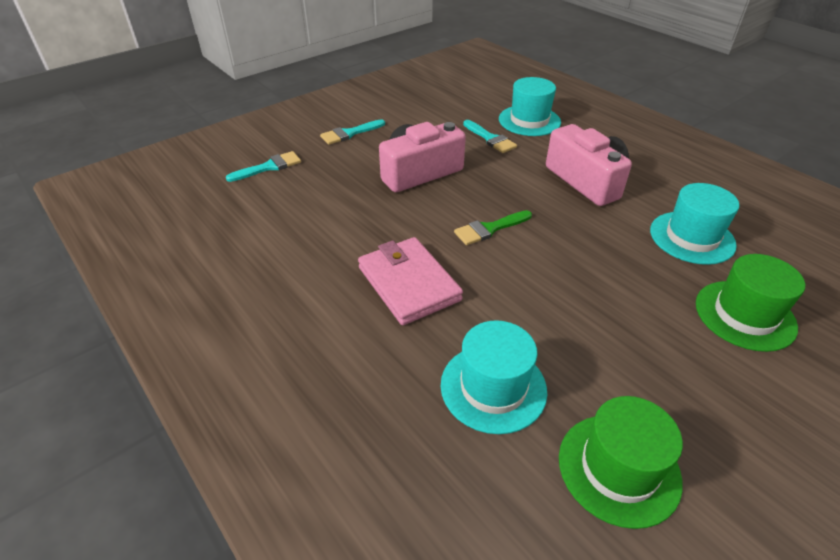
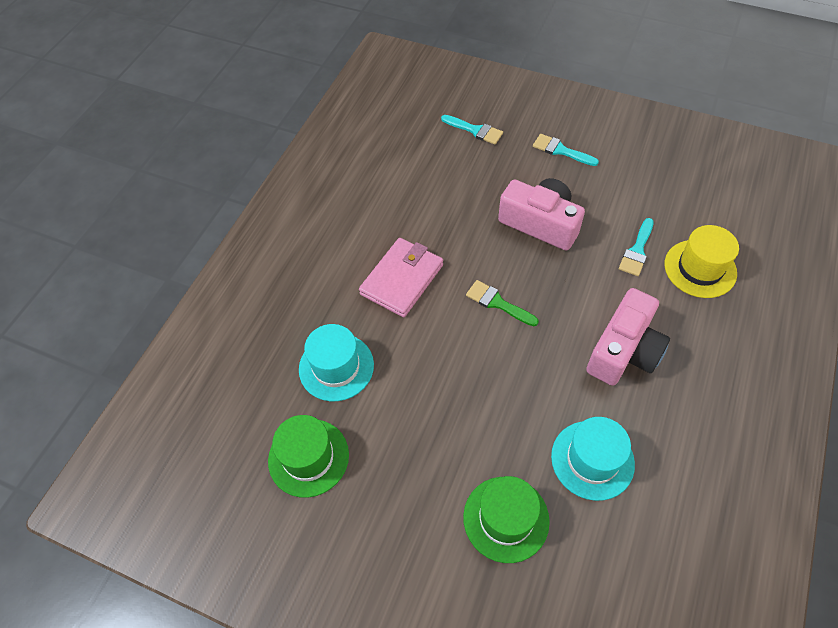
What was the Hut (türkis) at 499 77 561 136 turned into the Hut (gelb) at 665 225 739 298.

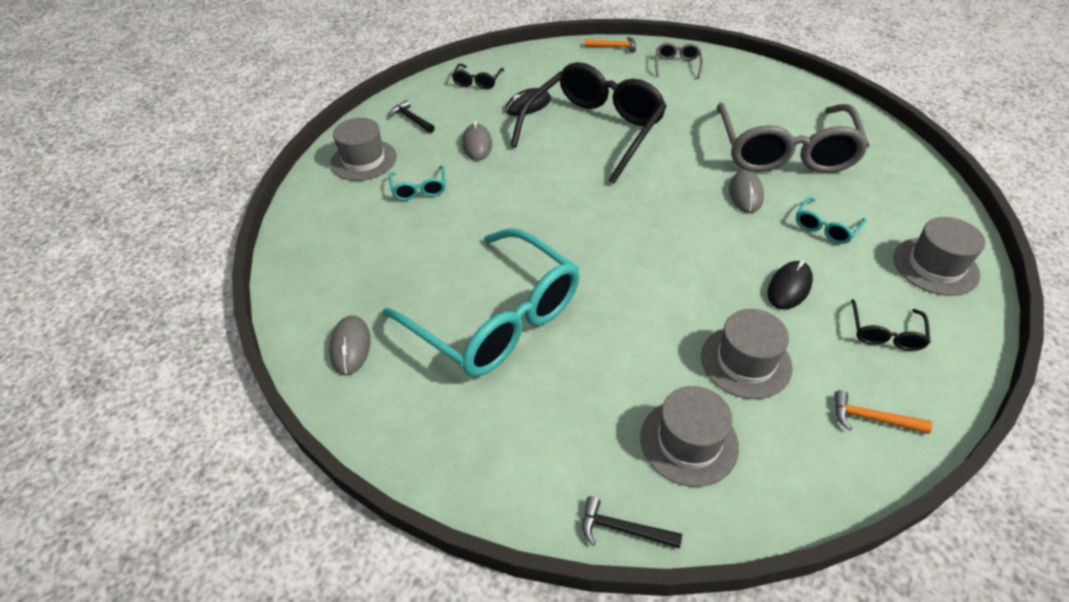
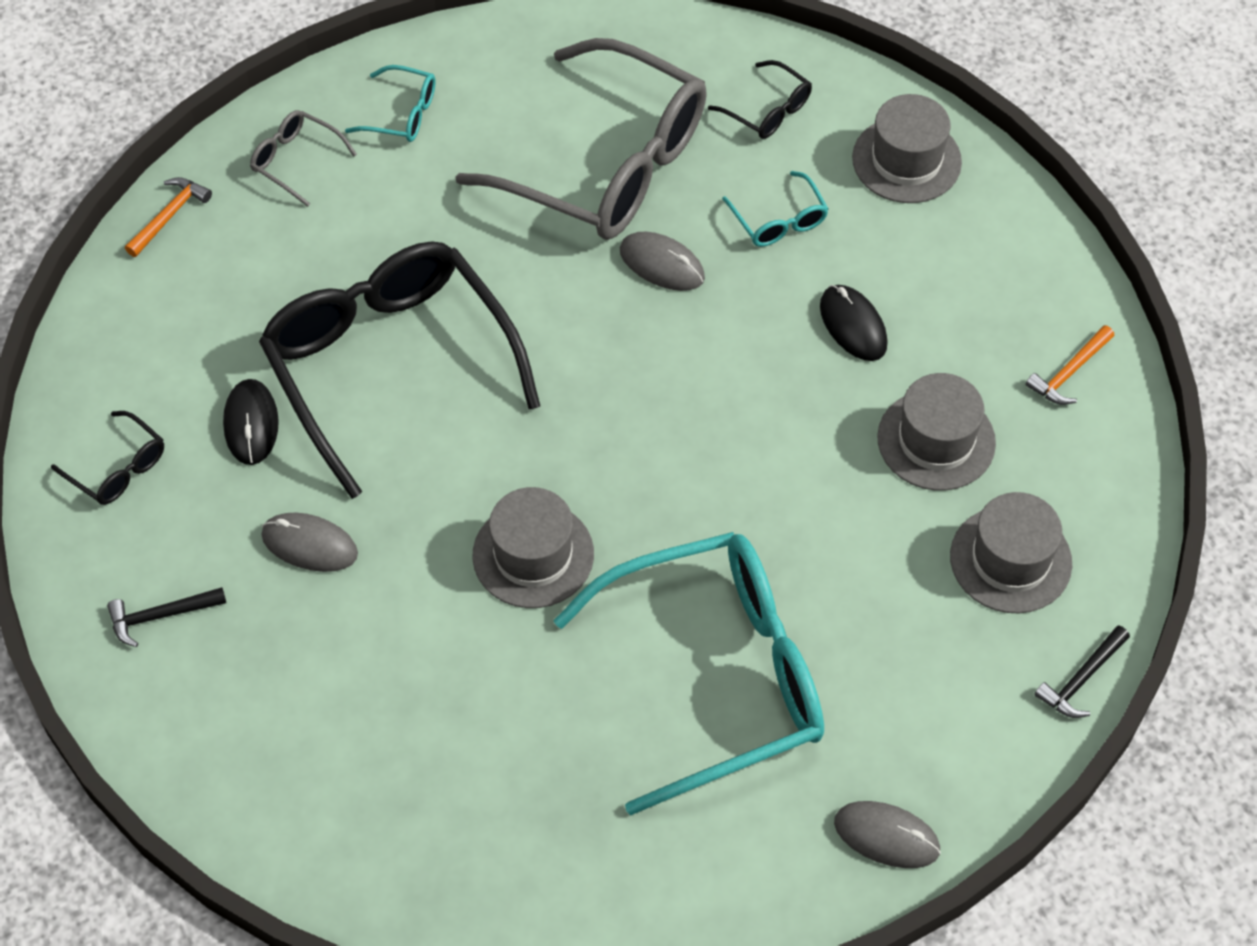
The Computermaus (grau) ended up elsewhere, having gone from 329 315 371 375 to 834 801 941 868.
The Hut (grau) ended up elsewhere, having gone from 330 118 397 181 to 472 487 594 608.
The Brille (türkis) ended up elsewhere, having gone from 389 165 446 201 to 345 65 436 142.
The Brille (schwarz) ended up elsewhere, having gone from 851 299 931 351 to 708 60 812 139.

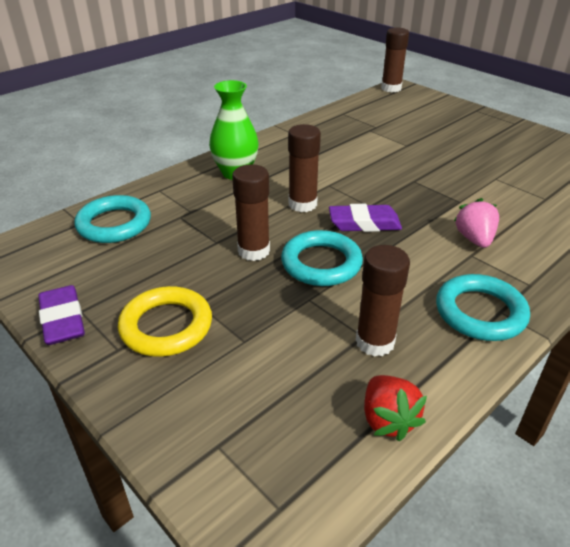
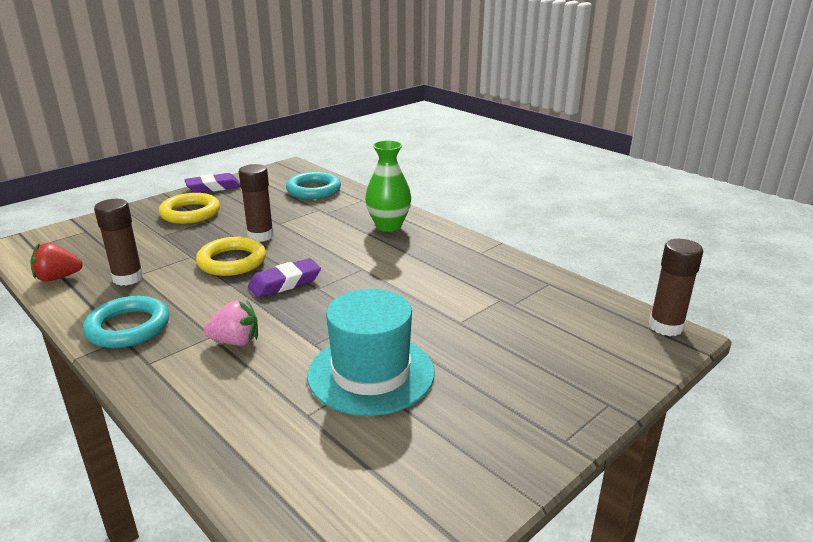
The second view lost the Klebestift (braun) at 288 124 321 212.
The second view gained the Hut (türkis) at 307 289 435 416.
What was the Ring (türkis) at 281 230 363 286 turned into the Ring (gelb) at 196 237 266 276.
The Radiergummi (lila) at 329 204 402 232 ended up facing another way, 60 degrees clockwise from before.

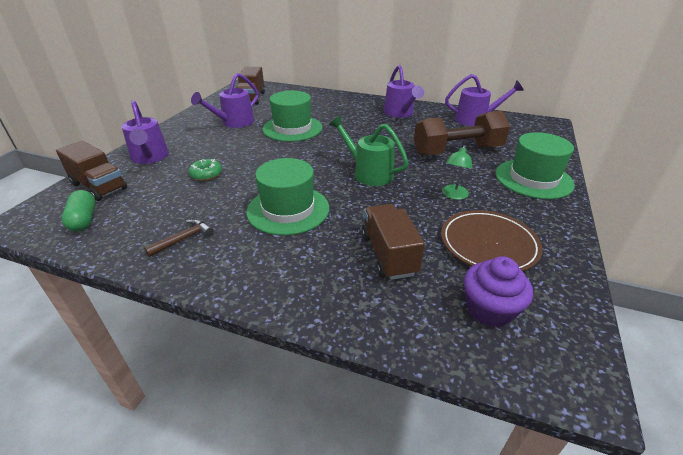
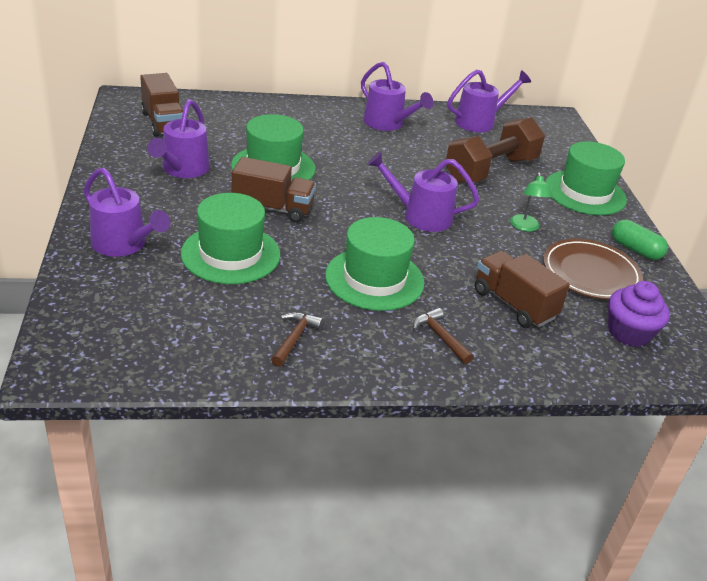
The second view gained the Hammer (braun) at 413 308 474 364.
The Lastwagen (braun) ended up elsewhere, having gone from 56 141 127 201 to 232 157 316 223.
The Kapsel (grün) ended up elsewhere, having gone from 62 190 95 232 to 612 219 668 260.
Where the Donut (grün) stood at 188 159 222 181, the Hut (grün) came to stand at 181 193 281 284.
What was the Gießkanne (grün) at 329 116 409 186 turned into the Gießkanne (lila) at 367 151 480 232.

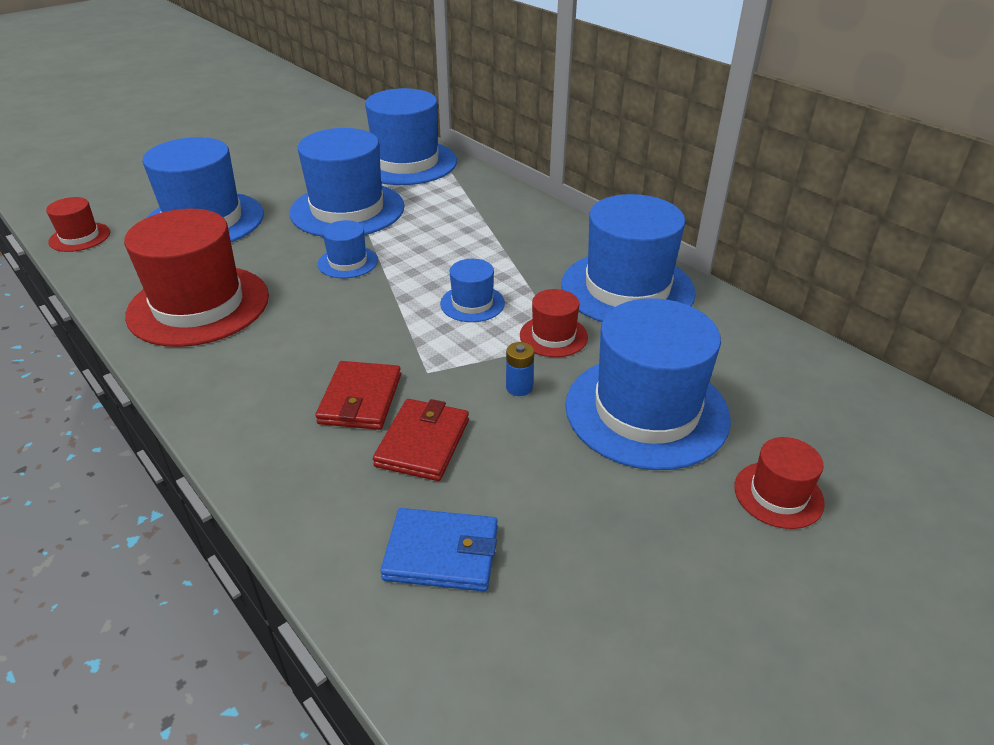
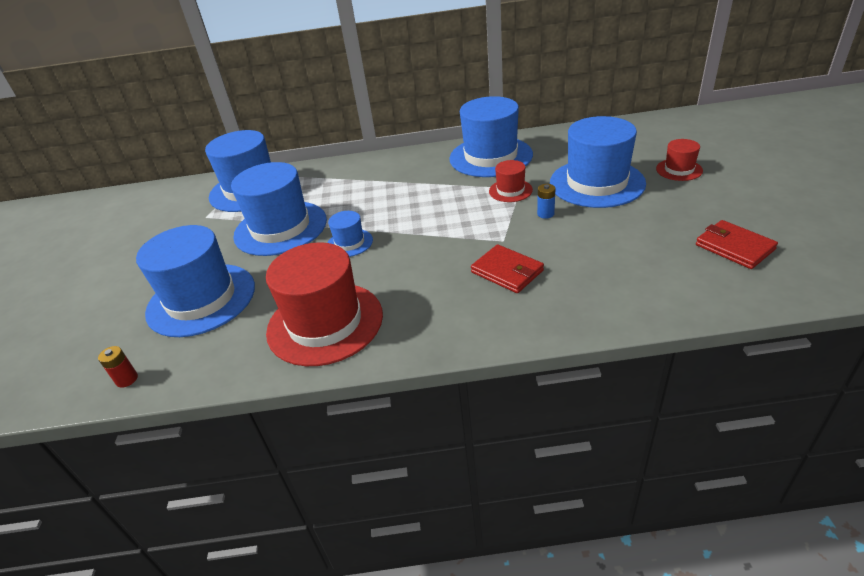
The second view lost the Geldbörse (blau) at 380 508 498 592.
The second view lost the Hut (blau) at 440 259 505 322.
The Geldbörse (rot) ended up elsewhere, having gone from 373 399 469 481 to 696 220 778 269.
Where the Hut (rot) stood at 46 197 110 252, the Batterie (rot) came to stand at 98 346 138 388.

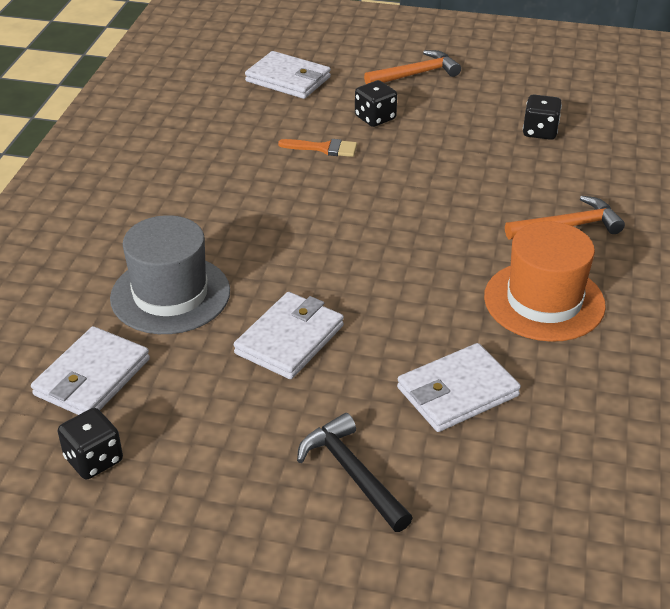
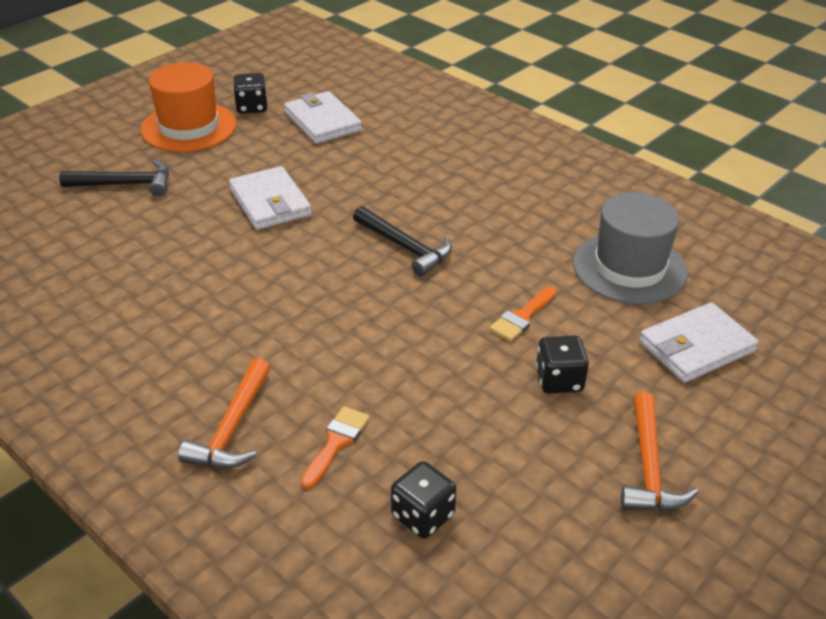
The second view lost the Geldbörse (weiß) at 397 343 521 432.
The second view gained the Pinsel (orange) at 301 406 370 489.
The second view gained the Hammer (schwarz) at 353 206 452 277.
The Hut (grau) ended up elsewhere, having gone from 110 215 230 334 to 573 192 688 304.
The Hut (orange) ended up elsewhere, having gone from 484 221 606 342 to 141 62 236 152.

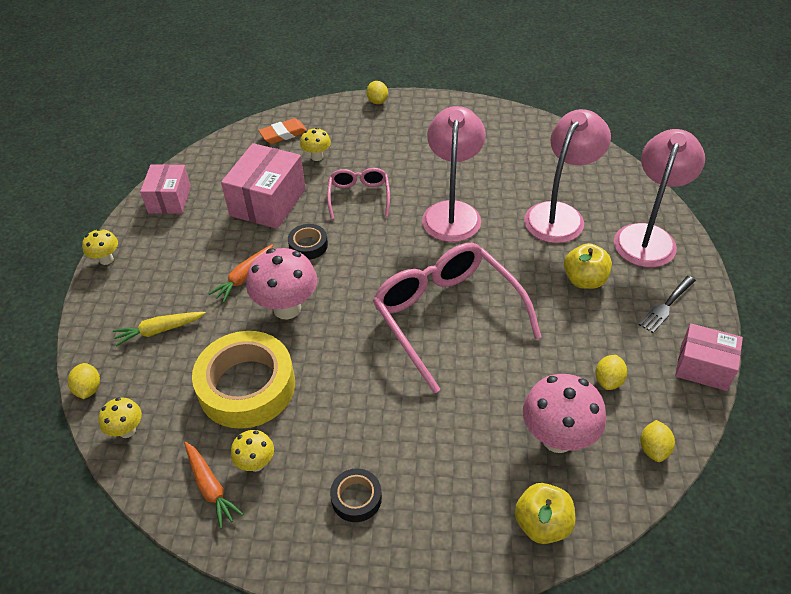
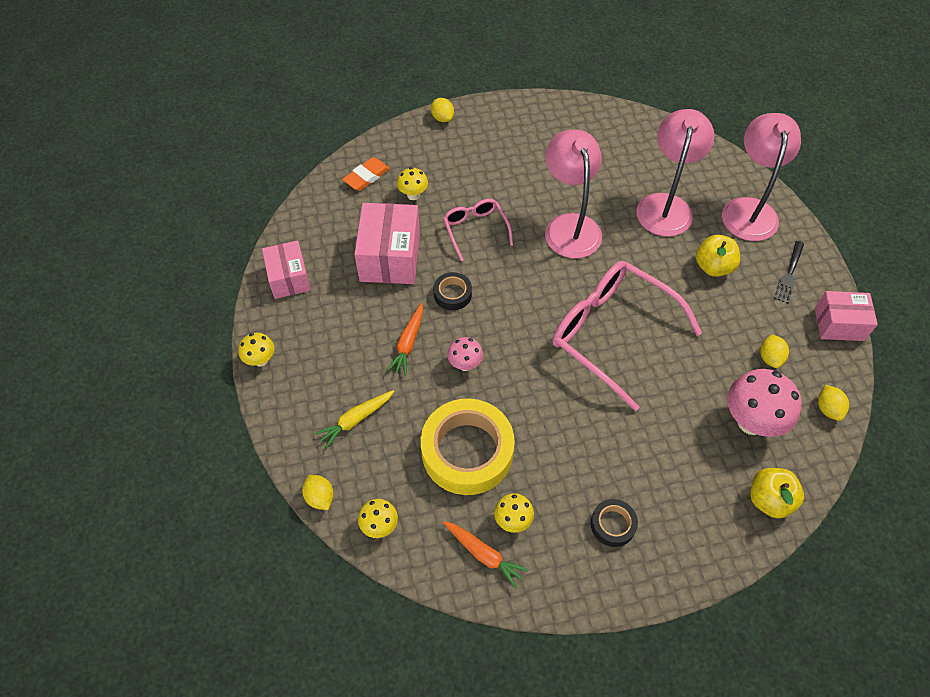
The size of the Pilz (rosa) at 246 248 317 319 changed by a factor of 0.53.

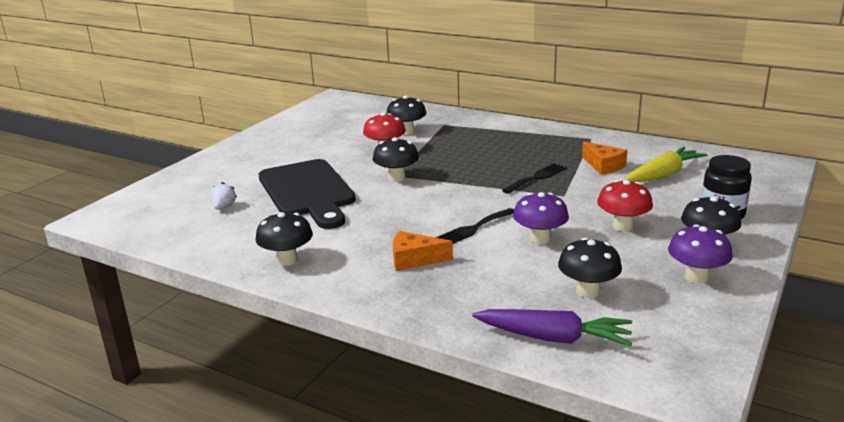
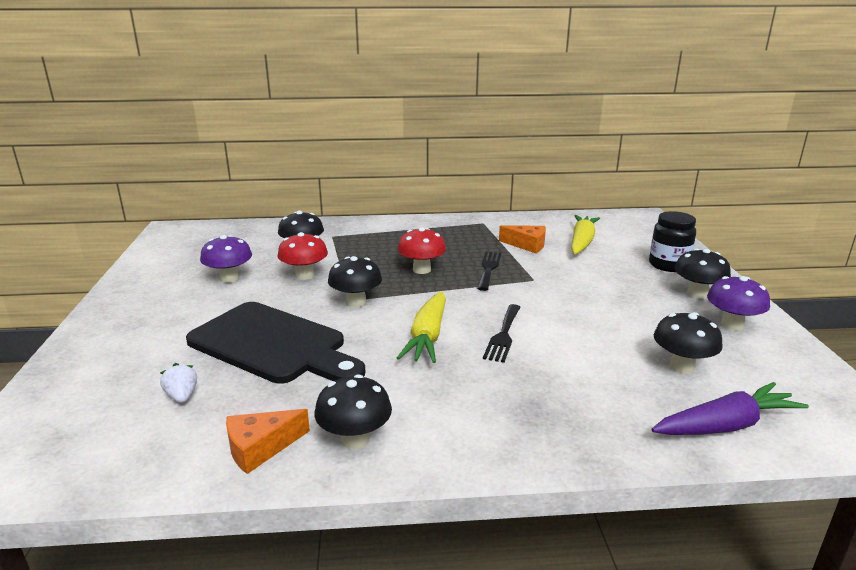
The second view gained the Karotte (gelb) at 397 292 446 363.
The Käse (orange) ended up elsewhere, having gone from 393 231 453 271 to 226 409 310 474.
The Pilz (lila) ended up elsewhere, having gone from 513 192 569 244 to 200 235 252 283.
The Pilz (rot) ended up elsewhere, having gone from 597 180 653 231 to 398 227 446 274.

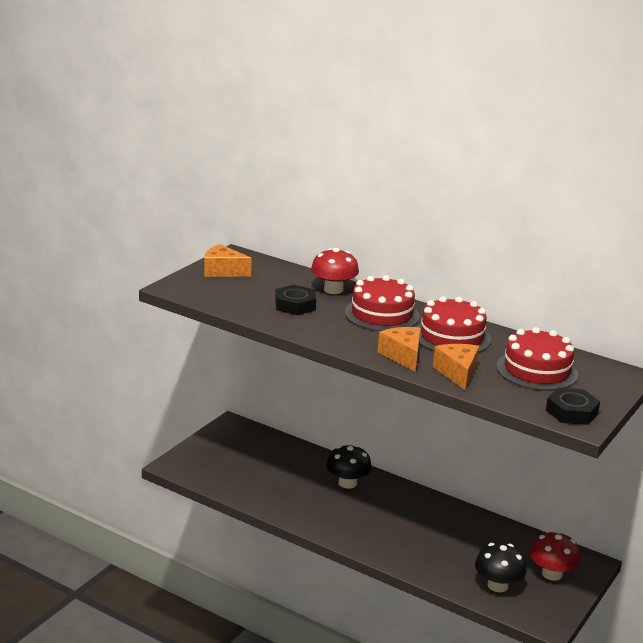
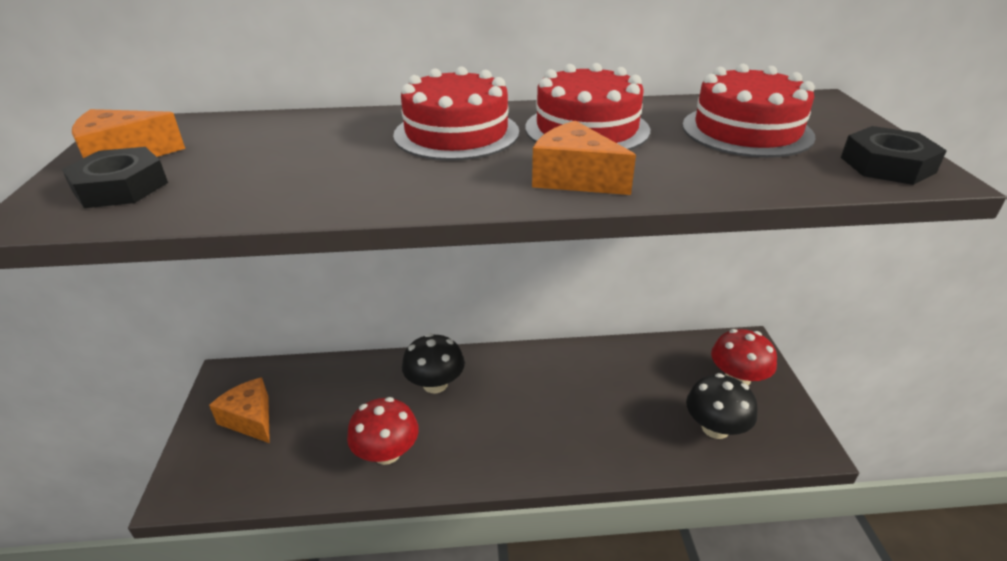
The Sechskantmutter (schwarz) ended up elsewhere, having gone from 275 285 316 315 to 62 147 168 208.
The Pilz (rot) ended up elsewhere, having gone from 311 248 359 294 to 347 397 419 465.
The Käse (orange) ended up elsewhere, having gone from 433 344 479 390 to 209 377 270 443.

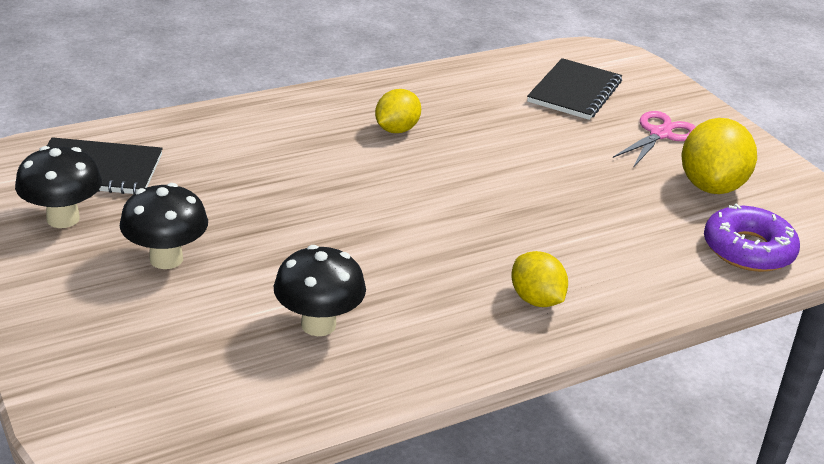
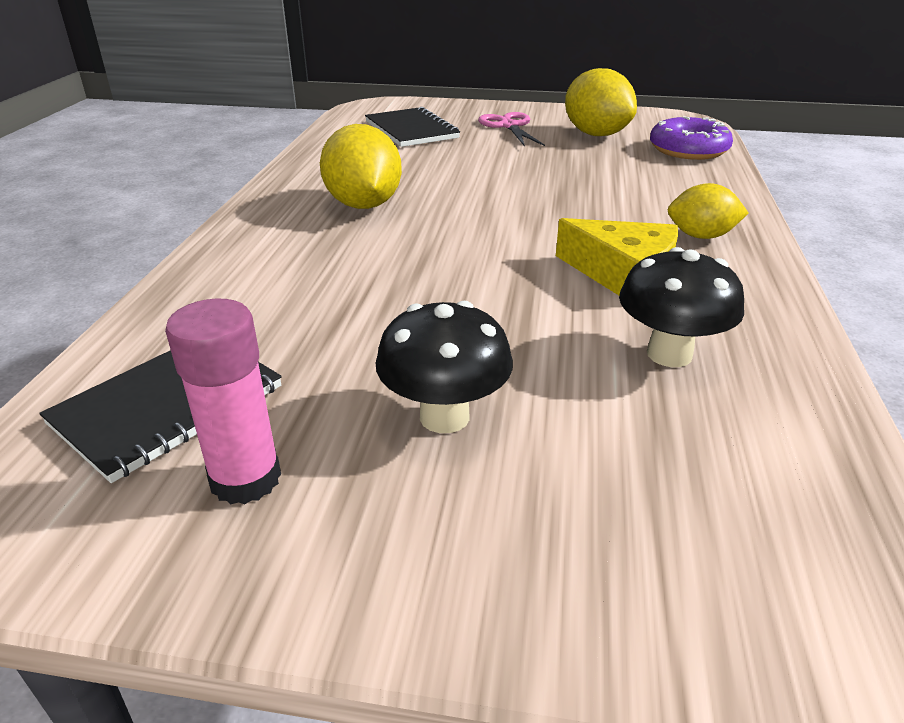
The second view gained the Käse (gelb) at 556 218 678 295.
Where the Pilz (schwarz) stood at 15 146 102 228, the Klebestift (rosa) came to stand at 165 298 281 504.
The size of the Zitrone (gelb) at 375 89 421 133 changed by a factor of 1.61.

